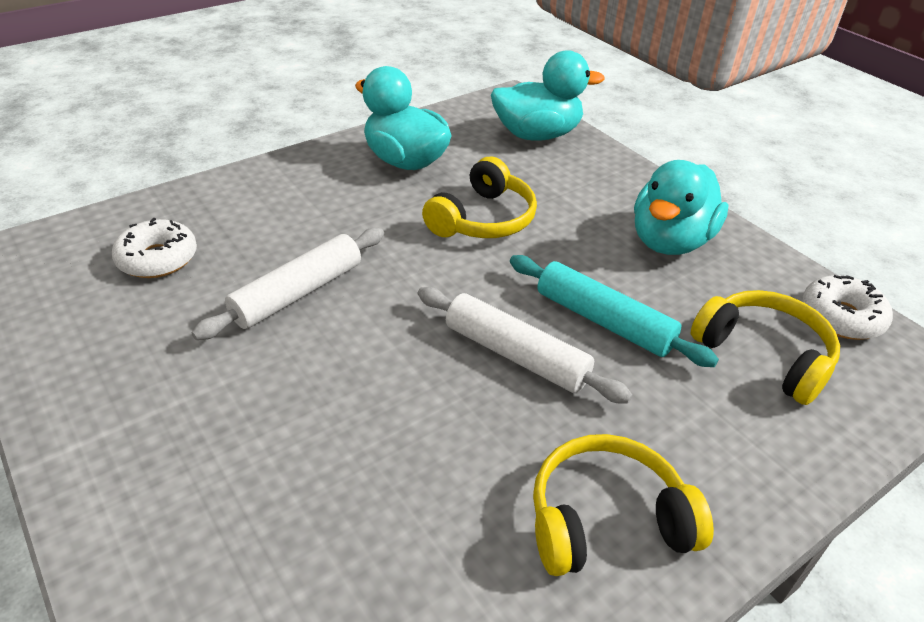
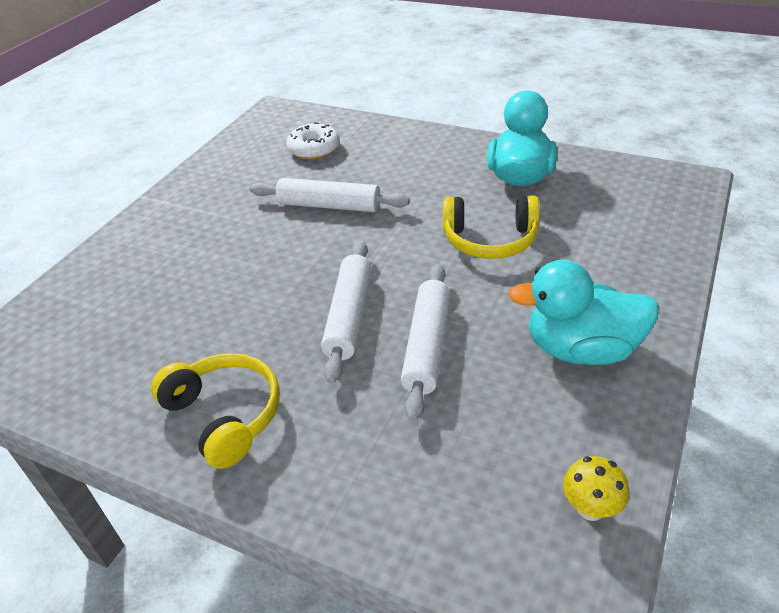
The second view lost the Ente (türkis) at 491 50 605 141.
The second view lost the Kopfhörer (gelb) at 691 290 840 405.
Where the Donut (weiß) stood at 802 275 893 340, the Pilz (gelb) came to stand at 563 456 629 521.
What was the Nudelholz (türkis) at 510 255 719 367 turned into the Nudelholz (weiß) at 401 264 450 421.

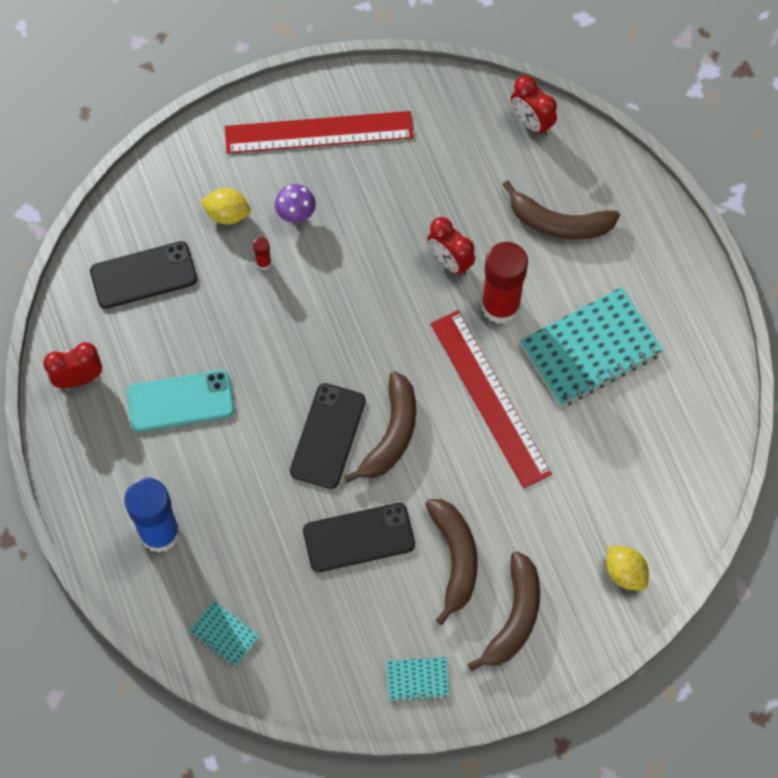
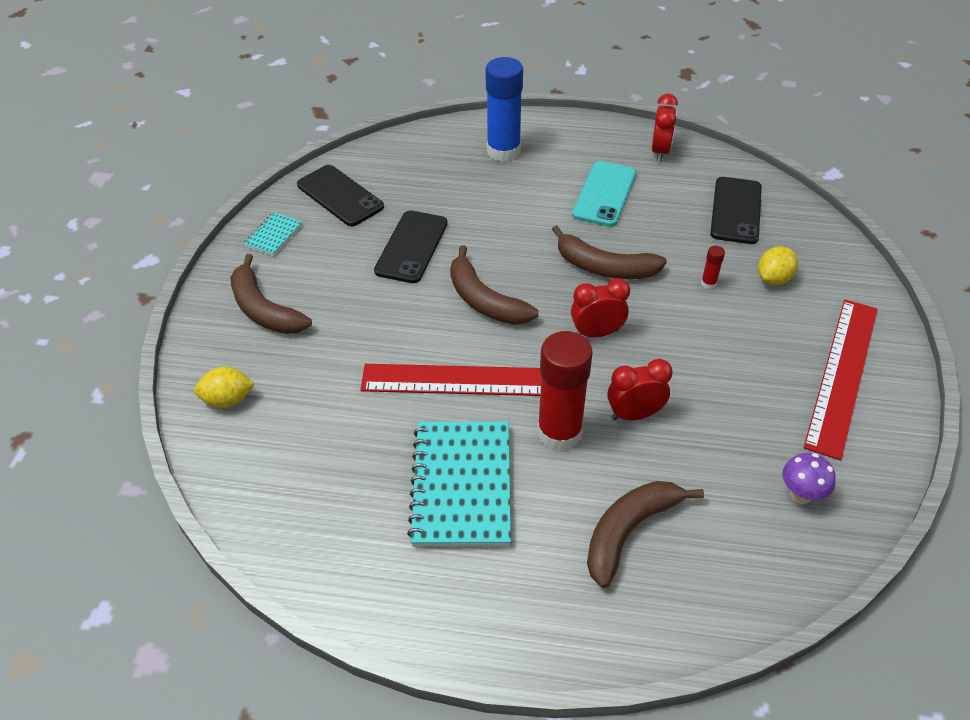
The second view lost the Notizbuch (türkis) at 189 601 260 667.
The Pilz (lila) ended up elsewhere, having gone from 275 184 316 223 to 782 453 836 504.
The Handy (schwarz) ended up elsewhere, having gone from 290 383 366 489 to 297 165 384 226.
The Banane (braun) ended up elsewhere, having gone from 425 499 478 625 to 552 225 667 279.
The Wecker (rot) ended up elsewhere, having gone from 511 76 557 136 to 571 278 630 337.

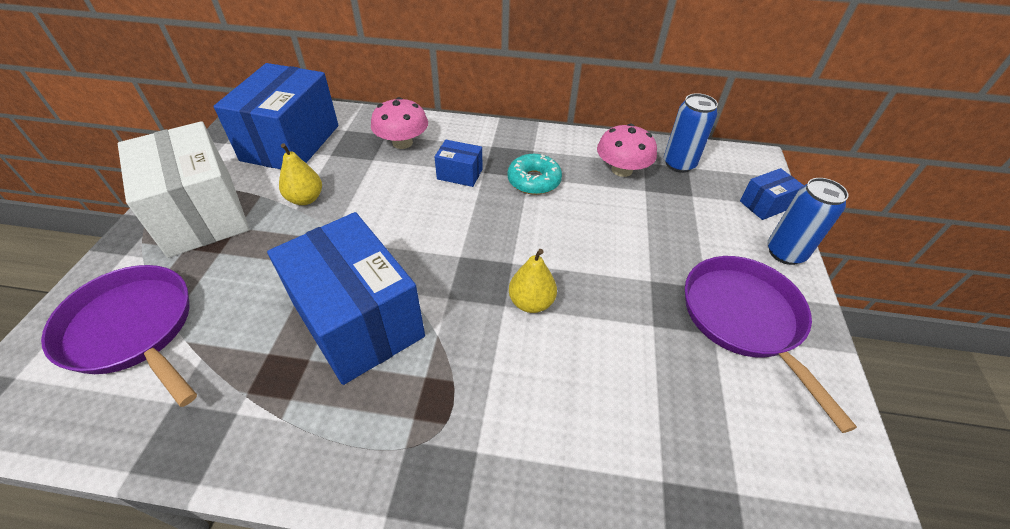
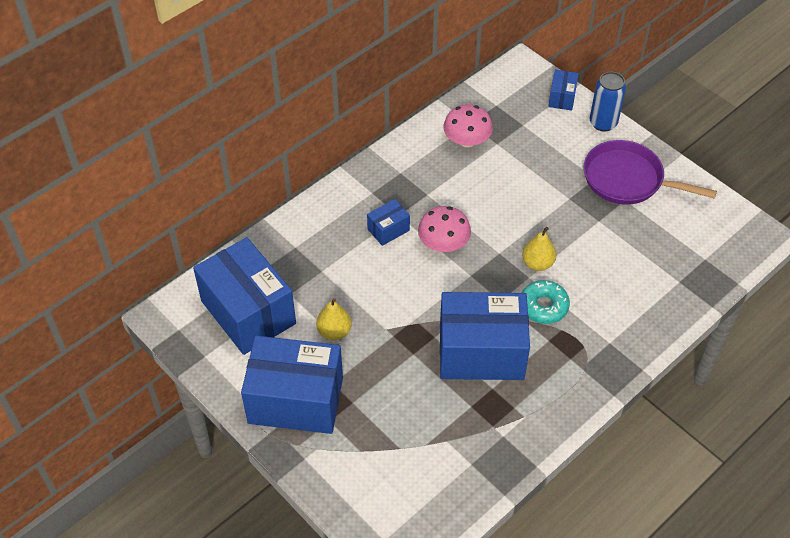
The second view lost the Pfanne (lila) at 41 265 197 407.
The second view lost the Dose (blau) at 664 93 718 173.
The Pilz (rosa) ended up elsewhere, having gone from 371 97 428 149 to 418 206 471 252.
The Donut (türkis) ended up elsewhere, having gone from 507 154 562 195 to 522 280 570 324.
What was the Schachtel (weiß) at 118 121 250 258 turned into the Schachtel (blau) at 241 336 343 434.

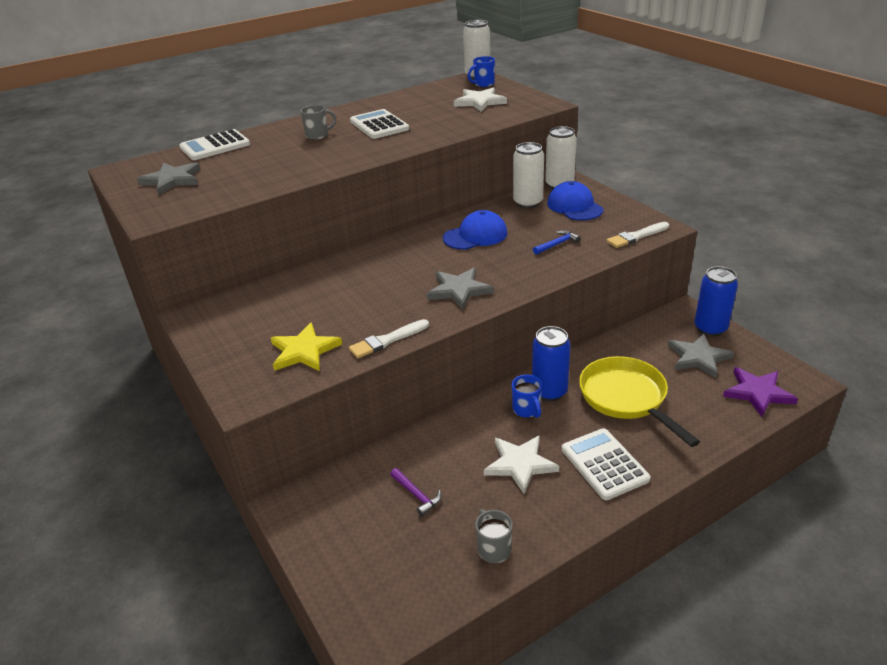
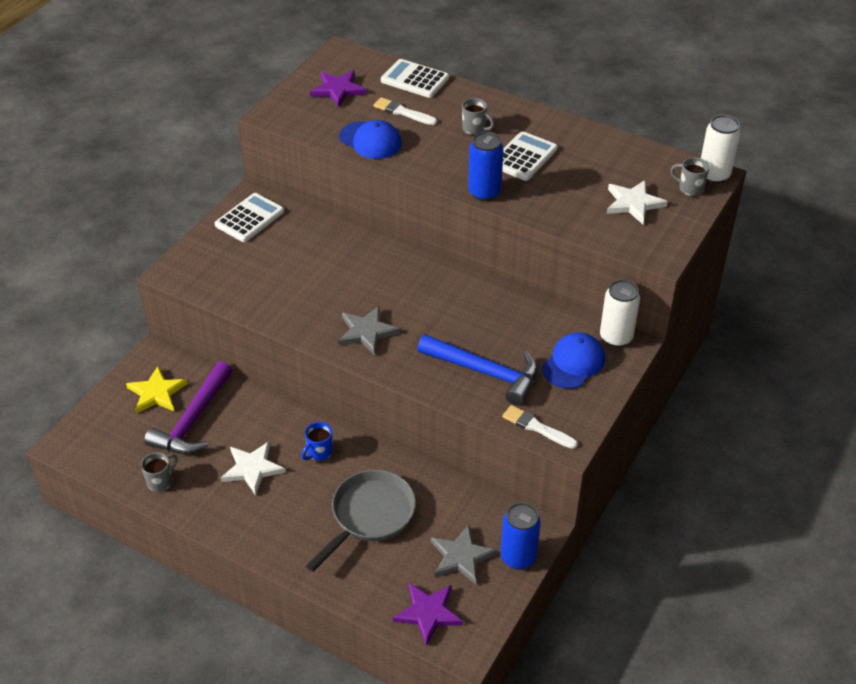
The second view lost the Dose (weiß) at 513 142 544 208.
The Stern (gelb) ended up elsewhere, having gone from 271 322 342 371 to 126 366 188 414.
The Pinsel (weiß) ended up elsewhere, having gone from 349 319 429 358 to 374 97 437 125.
The Kappe (blau) ended up elsewhere, having gone from 443 210 507 250 to 339 120 401 159.
The Dose (blau) ended up elsewhere, having gone from 532 326 571 401 to 468 132 504 201.
The Taschenrechner (weiß) ended up elsewhere, having gone from 562 428 650 500 to 215 193 284 242.
What was the Stern (grau) at 137 162 200 195 turned into the Stern (lila) at 310 71 366 107.
What was the Tasse (blau) at 468 56 495 87 turned into the Tasse (grau) at 670 158 710 196.
What was the Pfanne (gelb) at 579 356 700 447 turned into the Pfanne (grau) at 306 470 416 572.
The size of the Hammer (lila) at 390 468 441 516 changed by a factor of 2.31.
The size of the Hammer (blau) at 533 230 581 255 changed by a factor of 2.31.

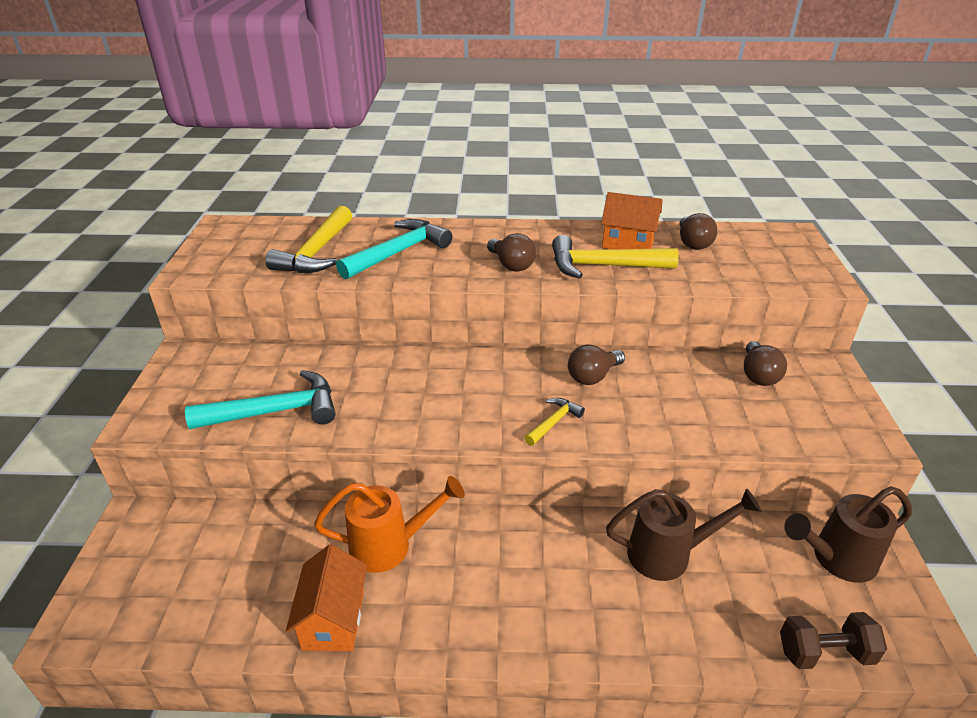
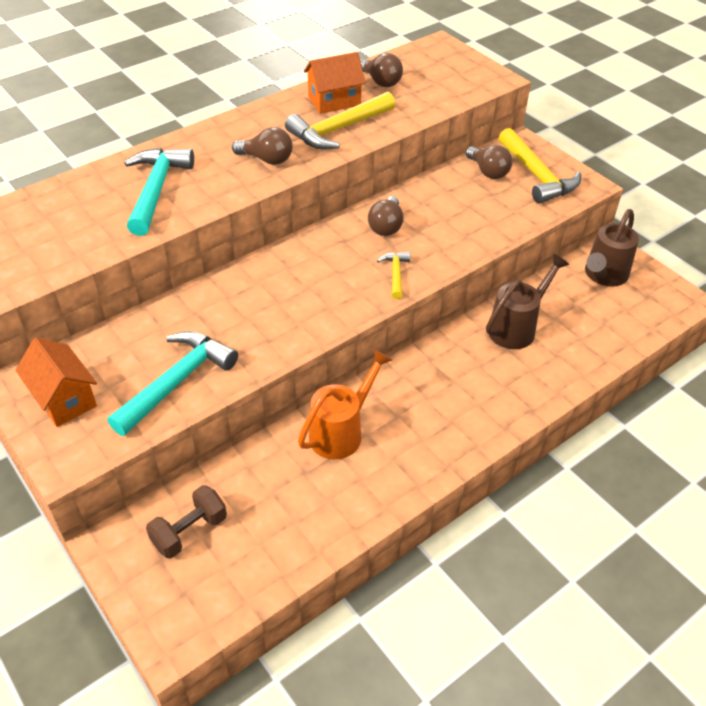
The Hammer (gelb) ended up elsewhere, having gone from 265 206 352 273 to 498 128 581 203.
The Haus (orange) ended up elsewhere, having gone from 286 544 367 651 to 15 338 97 427.
The Hantel (braun) ended up elsewhere, having gone from 780 612 887 669 to 146 485 227 559.

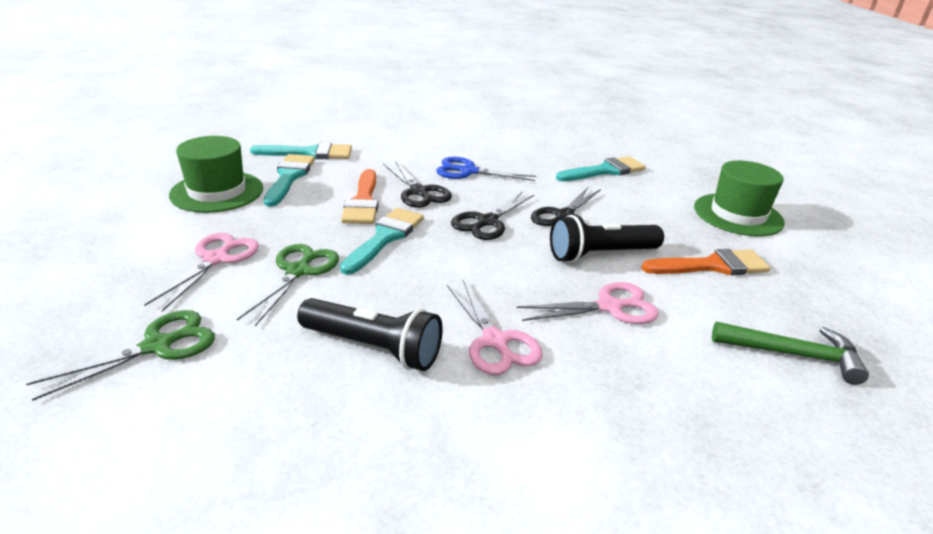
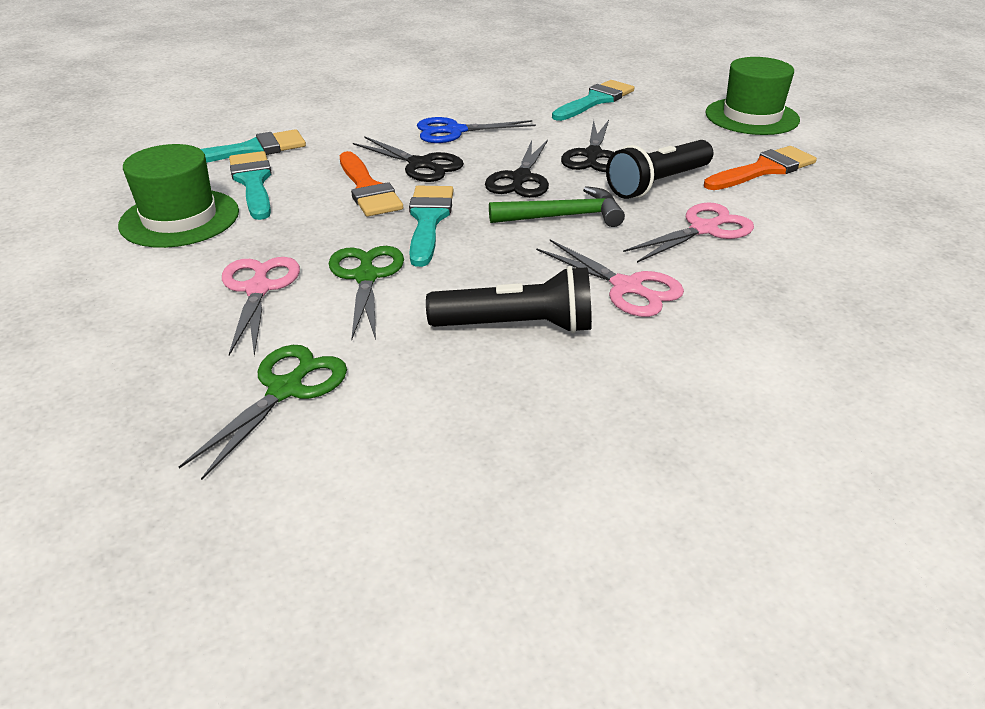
The Hammer (grün) ended up elsewhere, having gone from 712 322 869 385 to 489 186 625 227.

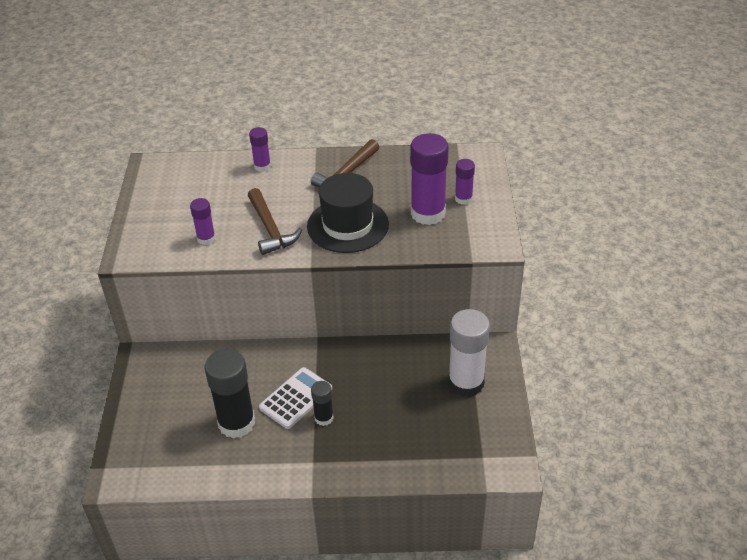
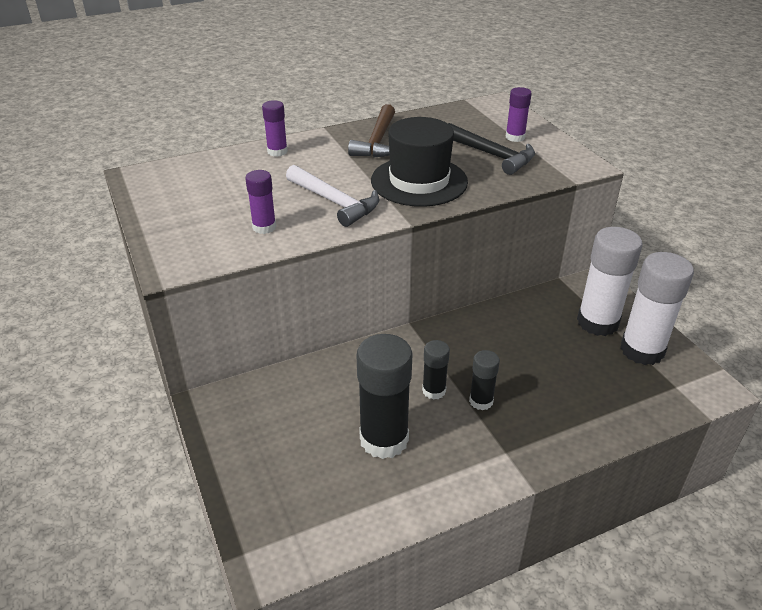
The second view gained the Klebestift (weiß) at 620 252 694 365.
Where the Taschenrechner (weiß) stood at 259 367 332 429, the Klebestift (schwarz) came to stand at 422 340 450 400.
Where the Klebestift (lila) stood at 410 133 449 225, the Hammer (schwarz) came to stand at 448 123 535 175.
What was the Hammer (braun) at 248 188 302 255 turned into the Hammer (weiß) at 286 165 379 227.

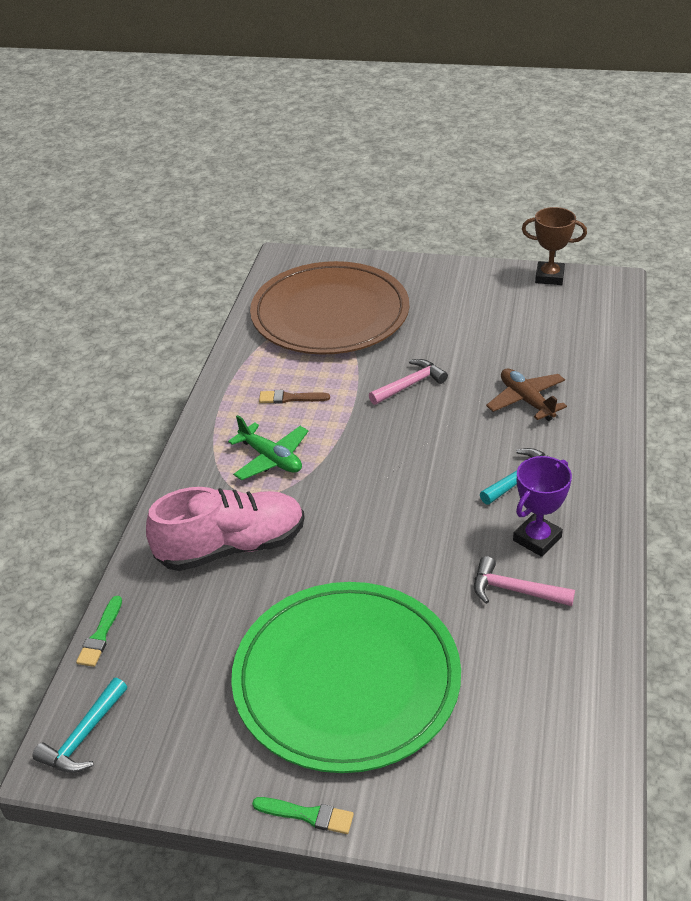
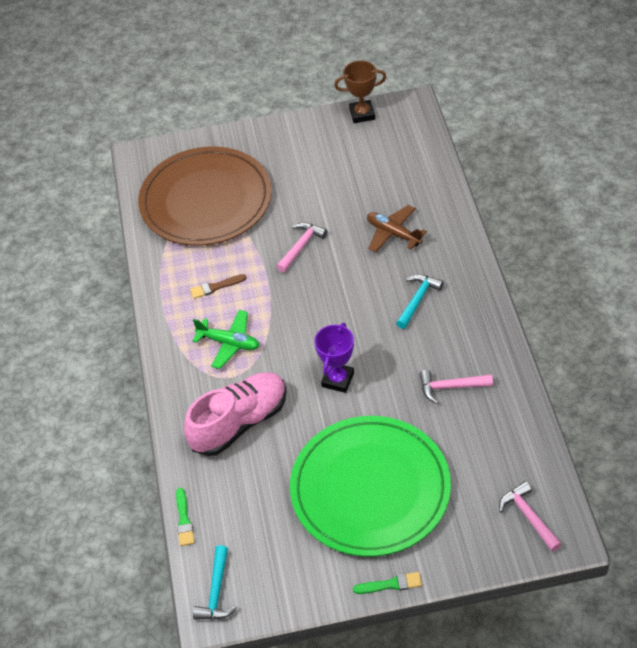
The second view gained the Hammer (rosa) at 499 481 562 552.
The Pokal (lila) ended up elsewhere, having gone from 513 456 572 557 to 314 323 354 393.

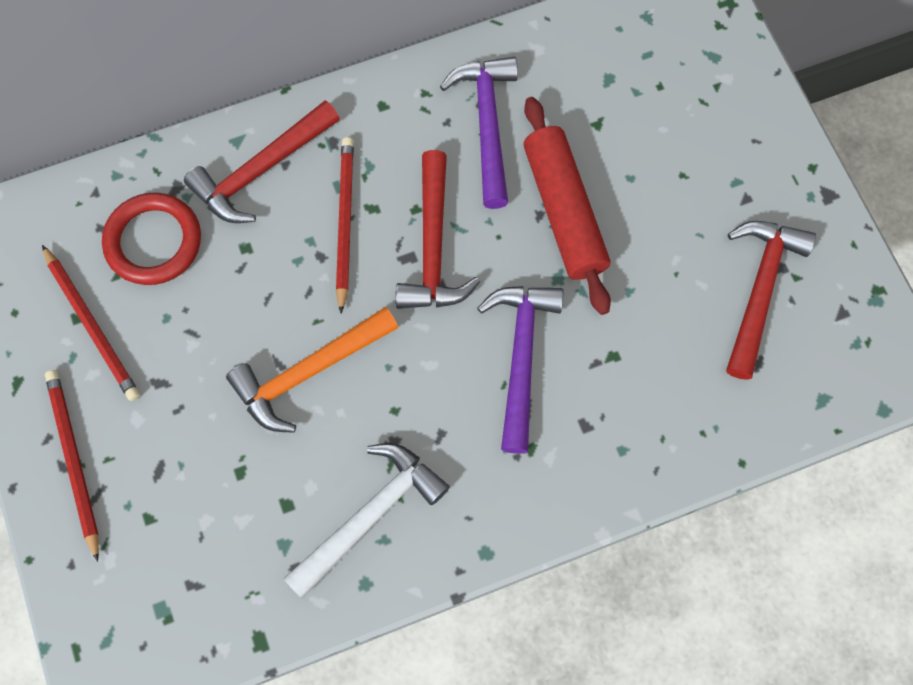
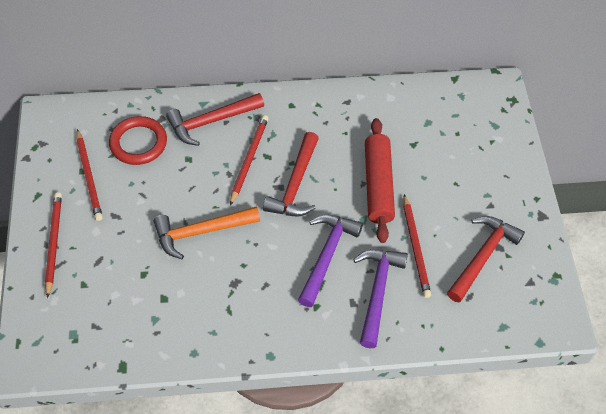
The second view lost the Hammer (weiß) at 284 443 450 599.
The second view gained the Bleistift (rot) at 403 194 431 298.
The Hammer (lila) ended up elsewhere, having gone from 440 57 518 209 to 353 250 408 348.

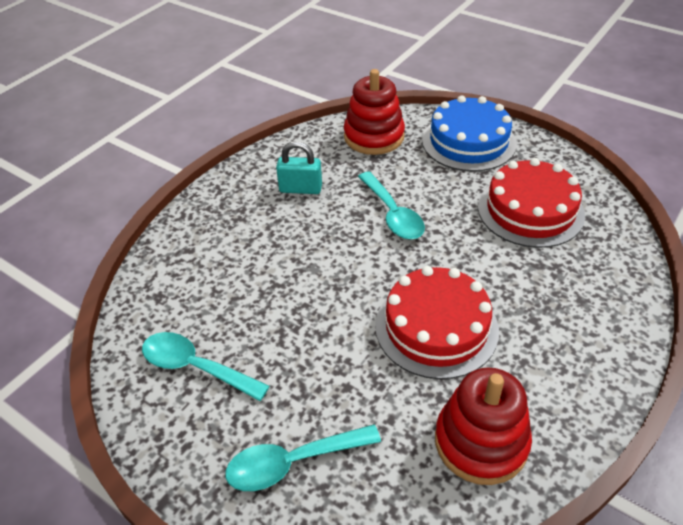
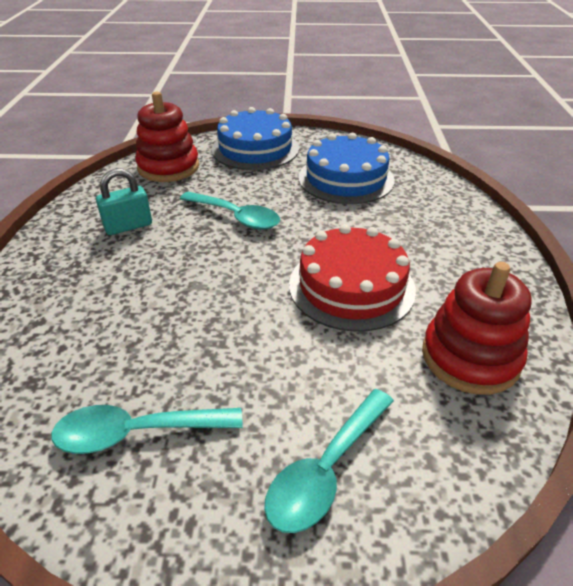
What was the Kuchen (rot) at 478 158 585 248 turned into the Kuchen (blau) at 298 133 395 204.

